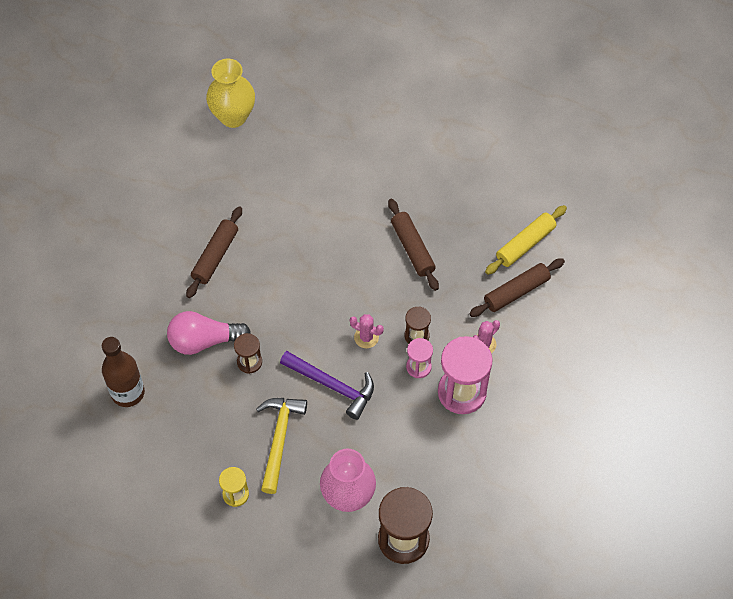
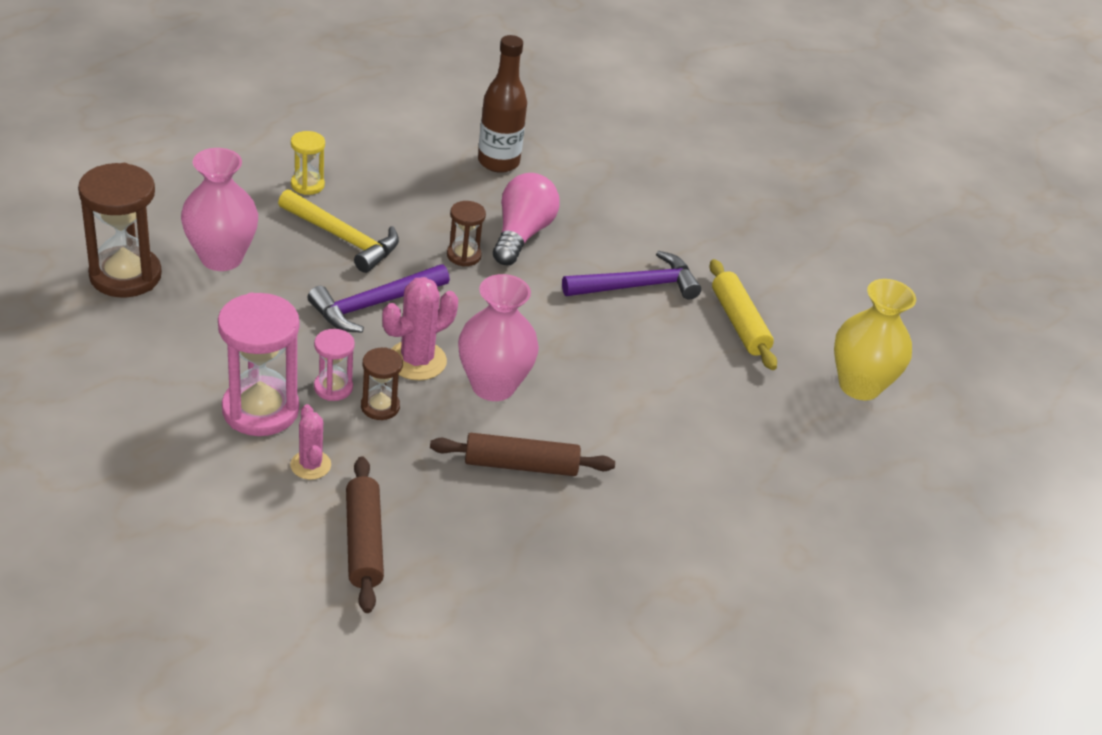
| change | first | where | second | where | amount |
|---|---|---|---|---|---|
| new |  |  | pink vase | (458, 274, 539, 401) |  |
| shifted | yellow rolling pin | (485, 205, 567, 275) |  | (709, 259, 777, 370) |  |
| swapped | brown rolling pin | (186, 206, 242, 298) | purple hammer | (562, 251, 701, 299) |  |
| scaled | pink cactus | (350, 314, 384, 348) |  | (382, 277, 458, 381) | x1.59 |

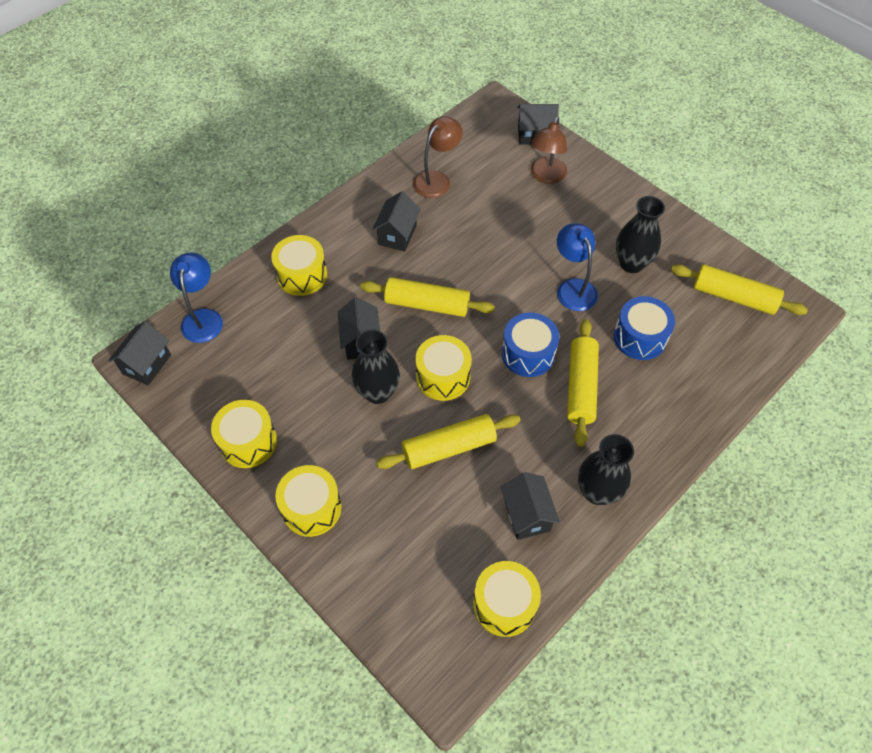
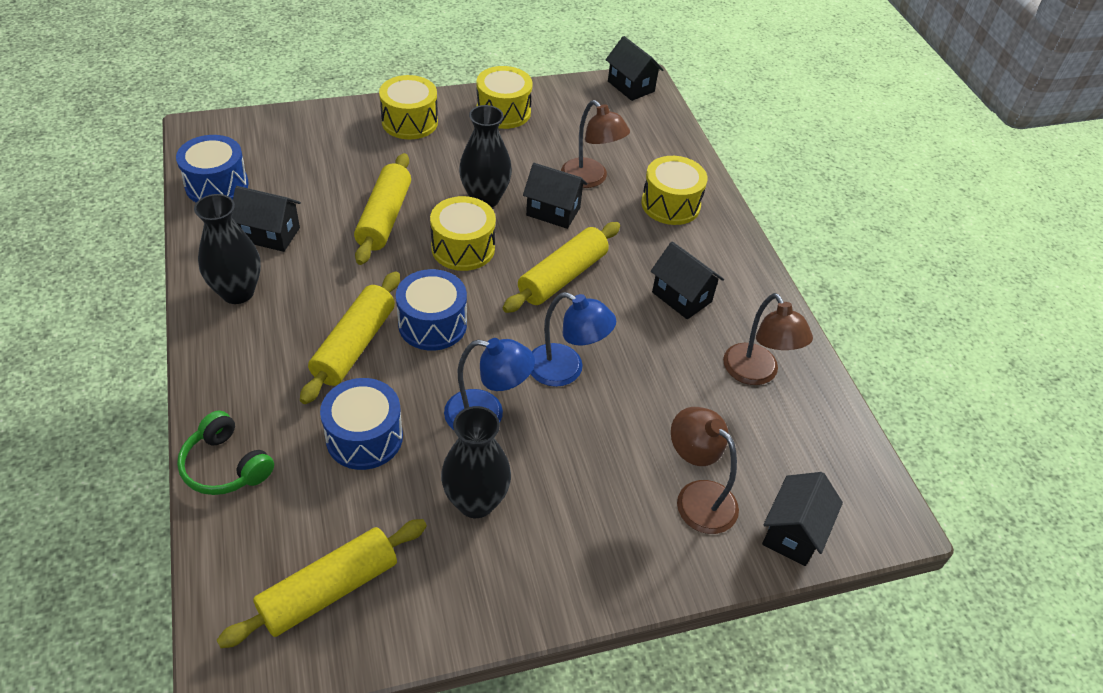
| change | first | where | second | where | amount |
|---|---|---|---|---|---|
| new |  |  | green headphones | (177, 410, 274, 495) |  |
| new |  |  | brown lamp | (561, 100, 630, 188) |  |
| shifted | blue lamp | (170, 253, 223, 343) |  | (531, 292, 616, 387) |  |
| repainted | yellow drum | (473, 561, 541, 637) | blue drum | (176, 135, 249, 203) |  |
| rotated | yellow rolling pin | (567, 319, 599, 447) |  | (300, 271, 400, 404) | 75 degrees clockwise |

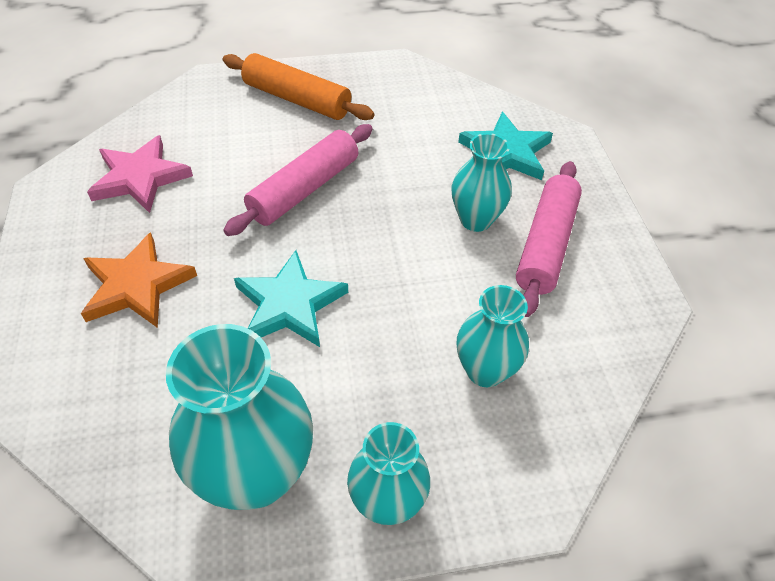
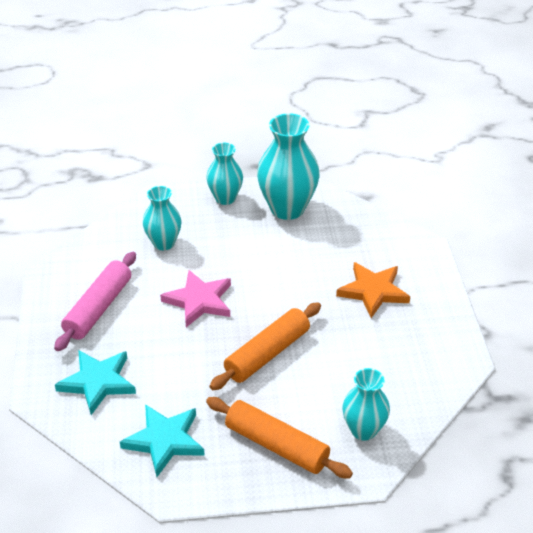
| change | first | where | second | where | amount |
|---|---|---|---|---|---|
| shifted | pink star | (87, 135, 193, 213) |  | (160, 270, 231, 327) |  |
| shifted | turquoise star | (234, 250, 348, 347) |  | (120, 404, 205, 477) |  |
| shifted | turquoise vase | (452, 133, 512, 232) |  | (342, 368, 390, 441) |  |
| repainted | pink rolling pin | (223, 124, 373, 236) | orange rolling pin | (210, 302, 321, 390) |  |

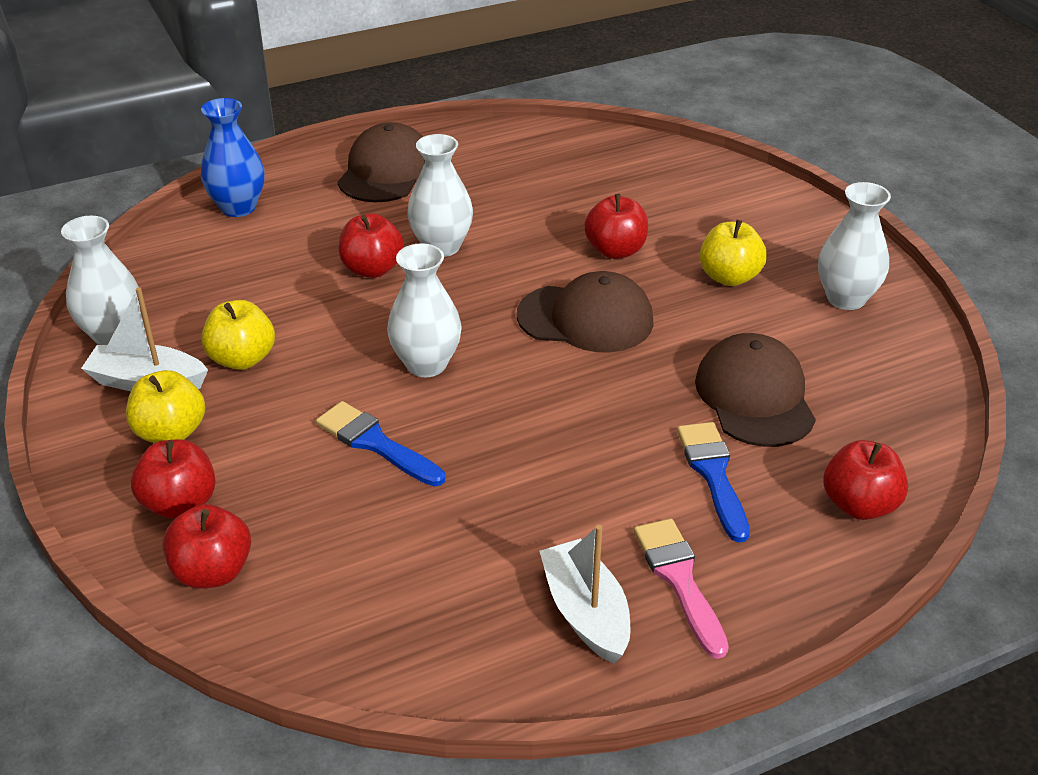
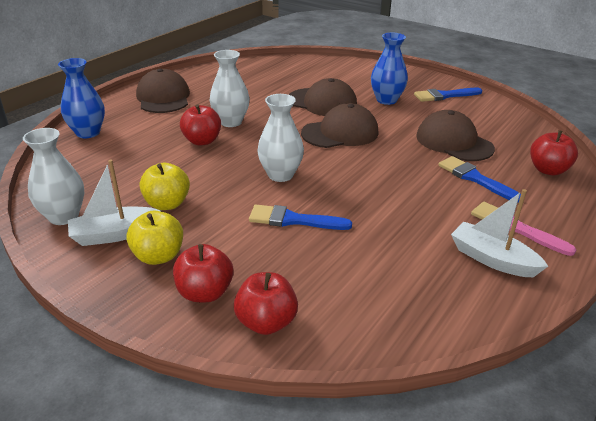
| change | first | where | second | where | amount |
|---|---|---|---|---|---|
| swapped | red apple | (584, 194, 648, 259) | brown cap | (289, 78, 357, 116) |  |
| swapped | yellow apple | (700, 220, 767, 286) | blue vase | (371, 33, 408, 105) |  |
| swapped | white vase | (818, 182, 891, 310) | blue brush | (414, 88, 482, 102) |  |

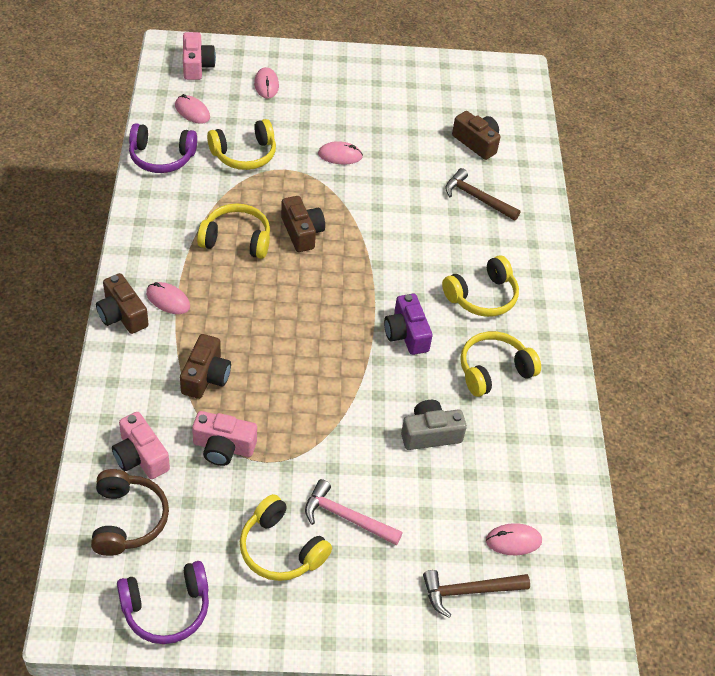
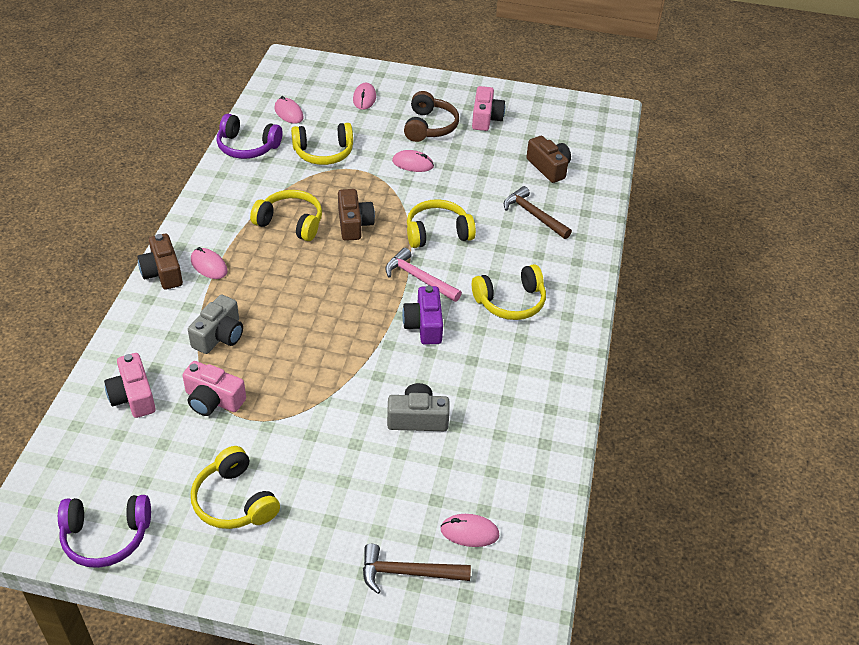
| change | first | where | second | where | amount |
|---|---|---|---|---|---|
| shifted | brown headphones | (91, 469, 169, 556) |  | (404, 91, 459, 142) |  |
| shifted | pink camera | (183, 32, 216, 80) |  | (472, 86, 505, 131) |  |
| shifted | pink hammer | (305, 479, 403, 545) |  | (385, 248, 462, 302) |  |
| shifted | yellow headphones | (461, 331, 541, 397) |  | (407, 199, 476, 248) |  |
| repainted | brown camera | (180, 334, 231, 399) | grey camera | (188, 295, 243, 354) |  |

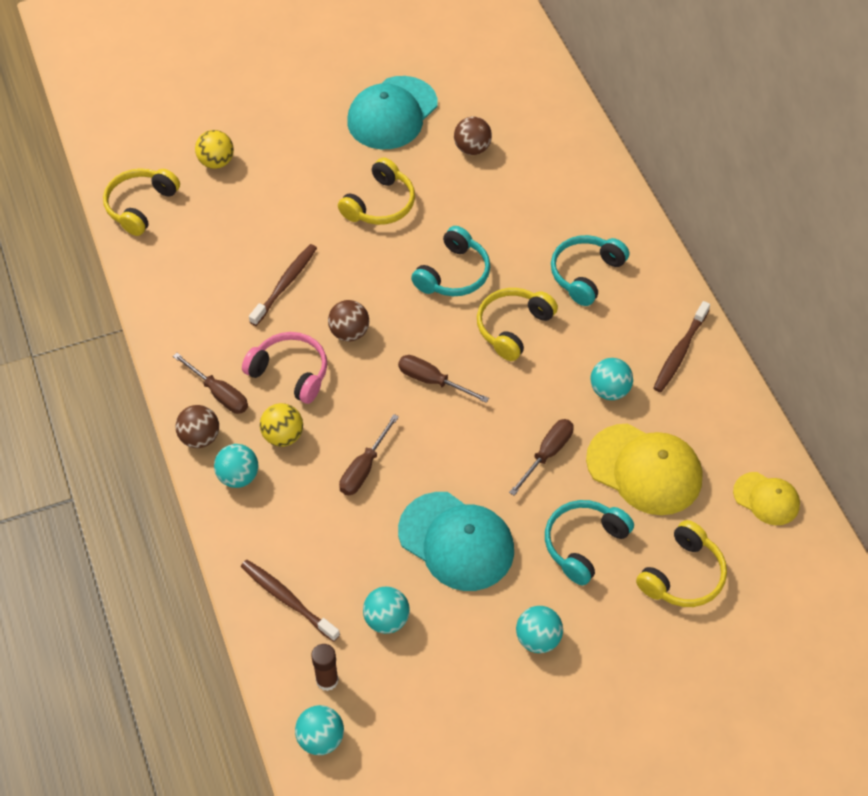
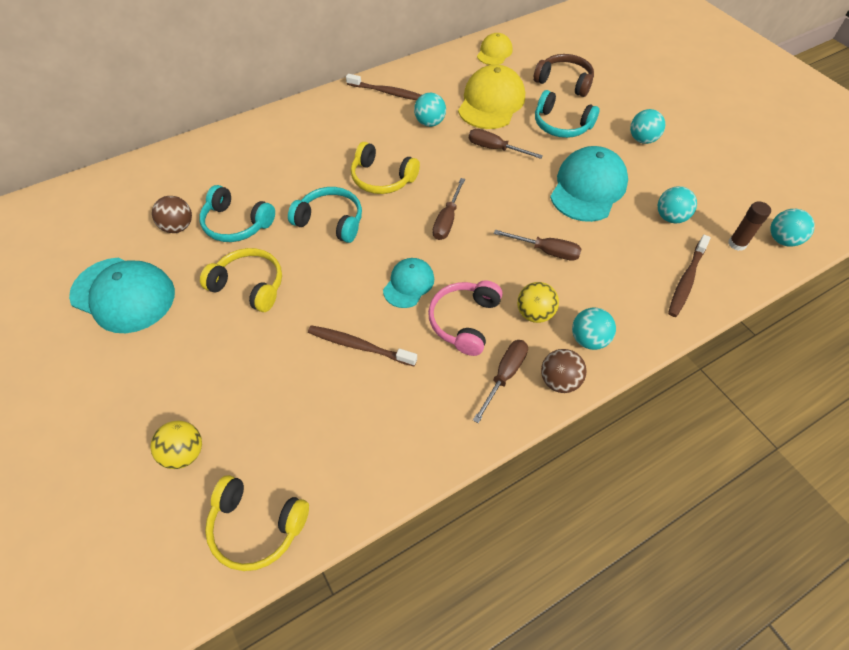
| change | first | where | second | where | amount |
|---|---|---|---|---|---|
| shifted | turquoise headphones | (551, 235, 629, 306) |  | (199, 185, 275, 242) |  |
| swapped | brown ball | (328, 300, 369, 341) | turquoise cap | (383, 258, 434, 308) |  |
| repainted | yellow headphones | (636, 520, 727, 607) | brown headphones | (533, 54, 594, 97) |  |

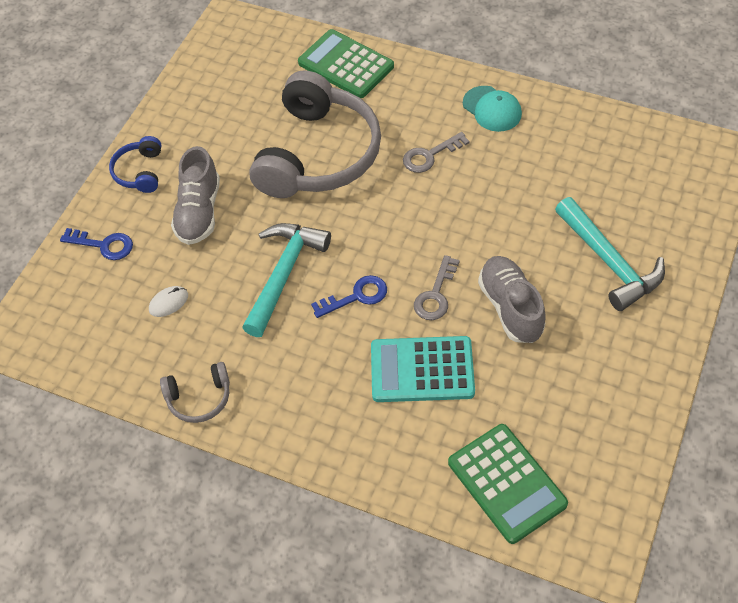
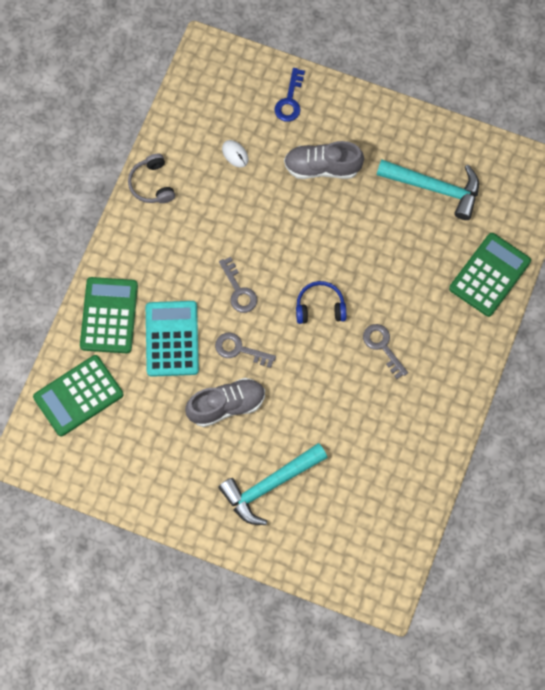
| change | first | where | second | where | amount |
|---|---|---|---|---|---|
| gone | grey headphones | (249, 70, 381, 198) |  |  |  |
| gone | turquoise cap | (463, 86, 522, 132) |  |  |  |
| new |  |  | green calculator | (80, 277, 138, 353) |  |
| shifted | blue headphones | (109, 136, 161, 193) |  | (296, 281, 347, 324) |  |
| shifted | turquoise hammer | (242, 223, 331, 337) |  | (377, 160, 479, 220) |  |
| repainted | blue key | (311, 275, 387, 318) | grey key | (219, 257, 257, 313) |  |

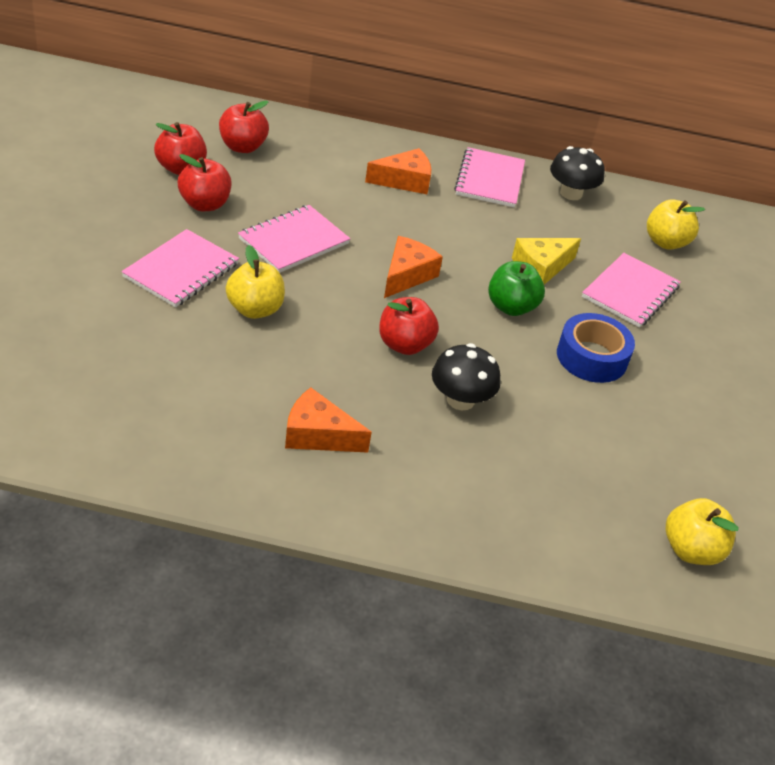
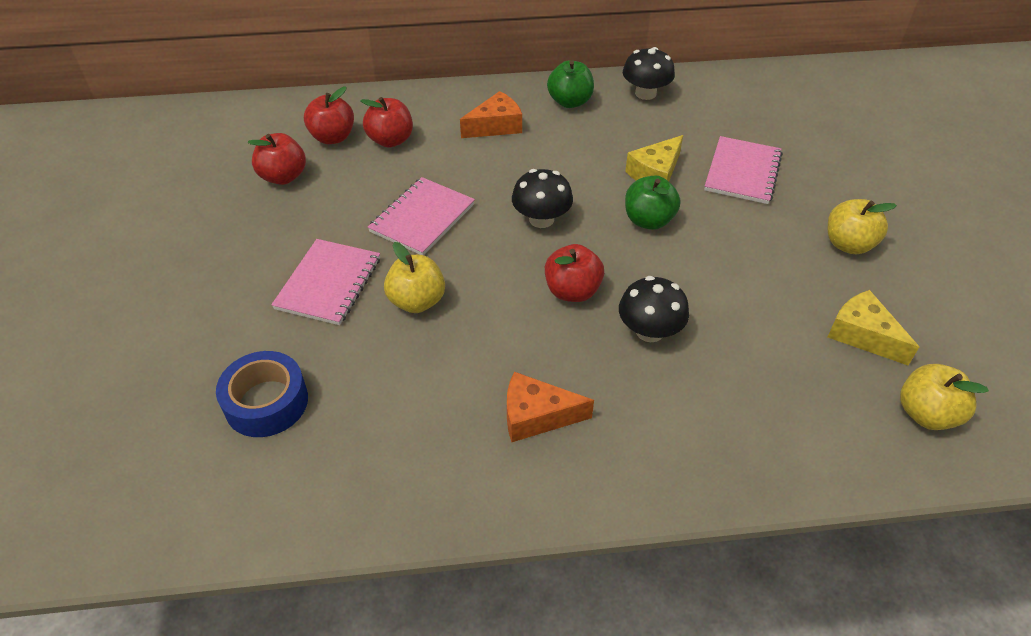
| change | first | where | second | where | amount |
|---|---|---|---|---|---|
| new |  |  | yellow cheese | (828, 290, 919, 365) |  |
| shifted | red apple | (178, 154, 231, 211) |  | (360, 97, 413, 148) |  |
| shifted | blue tape | (557, 313, 635, 383) |  | (216, 351, 308, 437) |  |
| shifted | yellow apple | (647, 199, 705, 250) |  | (828, 199, 897, 254) |  |
| swapped | orange cheese | (384, 236, 443, 298) | black mushroom | (512, 169, 573, 228) |  |
| swapped | pink notebook | (454, 147, 525, 208) | green apple | (547, 60, 594, 108) |  |

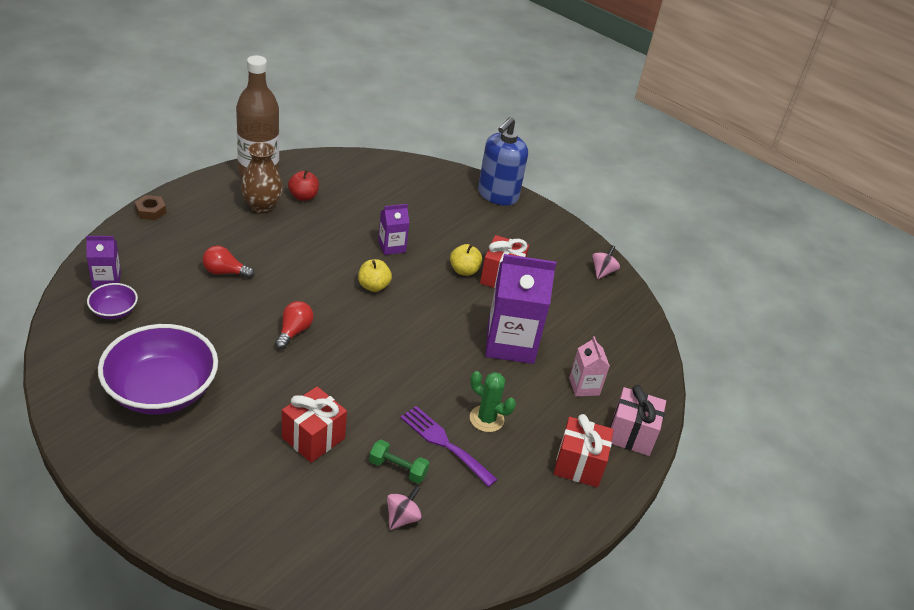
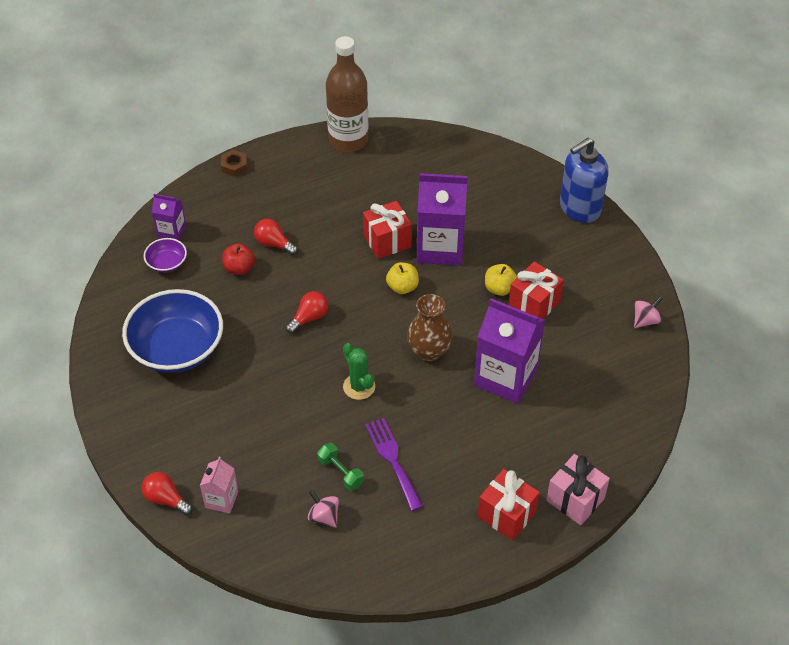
| change | first | where | second | where | amount |
|---|---|---|---|---|---|
| new |  |  | red light bulb | (142, 472, 193, 515) |  |
| shifted | brown vase | (241, 142, 283, 213) |  | (407, 294, 452, 361) |  |
| shifted | red gift | (282, 386, 347, 463) |  | (363, 201, 412, 259) |  |
| shifted | red apple | (288, 170, 319, 201) |  | (222, 243, 255, 275) |  |
| shifted | green cactus | (470, 371, 516, 432) |  | (343, 343, 375, 400) |  |
| shifted | pink carton | (569, 336, 610, 396) |  | (200, 457, 238, 514) |  |
| repainted | purple bowl | (98, 324, 218, 415) | blue bowl | (122, 289, 223, 373) |  |
| rotated | pink spinning top | (387, 485, 422, 530) |  | (308, 490, 339, 528) | 105 degrees counterclockwise |
| scaled | purple carton | (378, 204, 410, 255) |  | (416, 173, 468, 266) | x1.97 |

